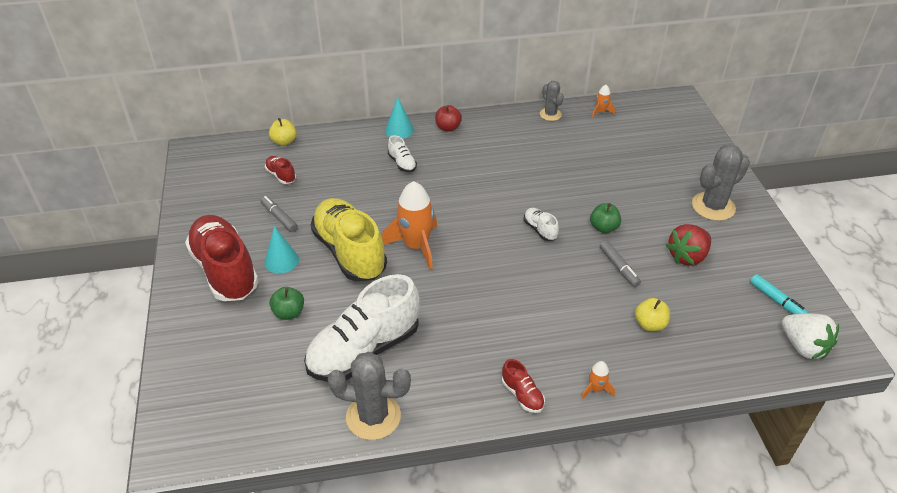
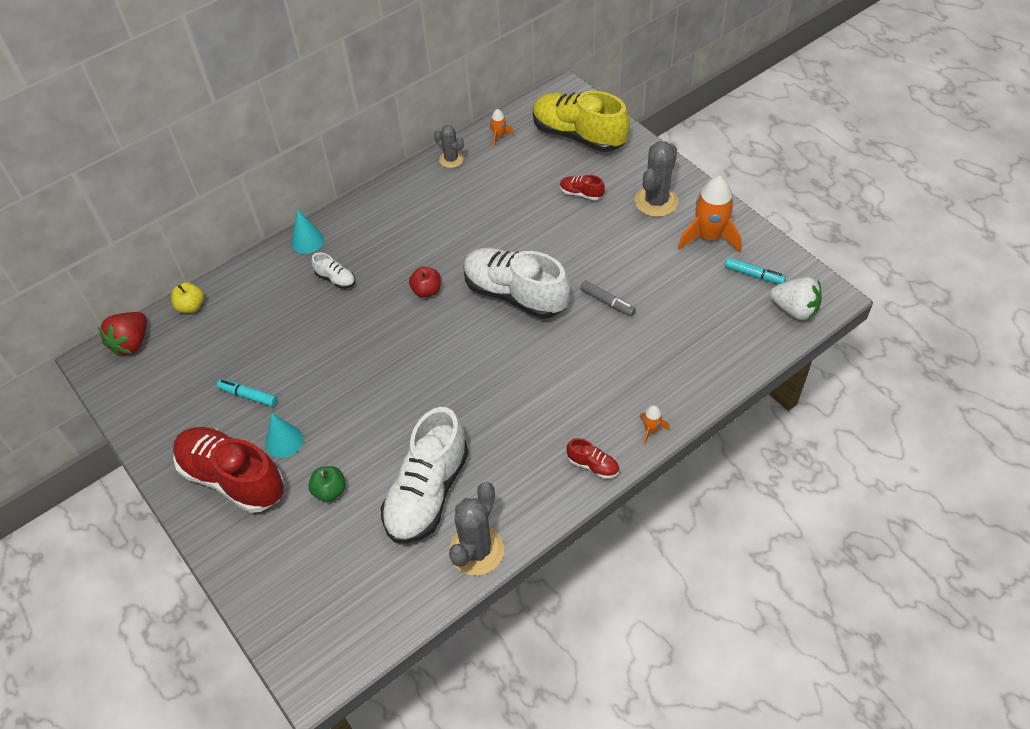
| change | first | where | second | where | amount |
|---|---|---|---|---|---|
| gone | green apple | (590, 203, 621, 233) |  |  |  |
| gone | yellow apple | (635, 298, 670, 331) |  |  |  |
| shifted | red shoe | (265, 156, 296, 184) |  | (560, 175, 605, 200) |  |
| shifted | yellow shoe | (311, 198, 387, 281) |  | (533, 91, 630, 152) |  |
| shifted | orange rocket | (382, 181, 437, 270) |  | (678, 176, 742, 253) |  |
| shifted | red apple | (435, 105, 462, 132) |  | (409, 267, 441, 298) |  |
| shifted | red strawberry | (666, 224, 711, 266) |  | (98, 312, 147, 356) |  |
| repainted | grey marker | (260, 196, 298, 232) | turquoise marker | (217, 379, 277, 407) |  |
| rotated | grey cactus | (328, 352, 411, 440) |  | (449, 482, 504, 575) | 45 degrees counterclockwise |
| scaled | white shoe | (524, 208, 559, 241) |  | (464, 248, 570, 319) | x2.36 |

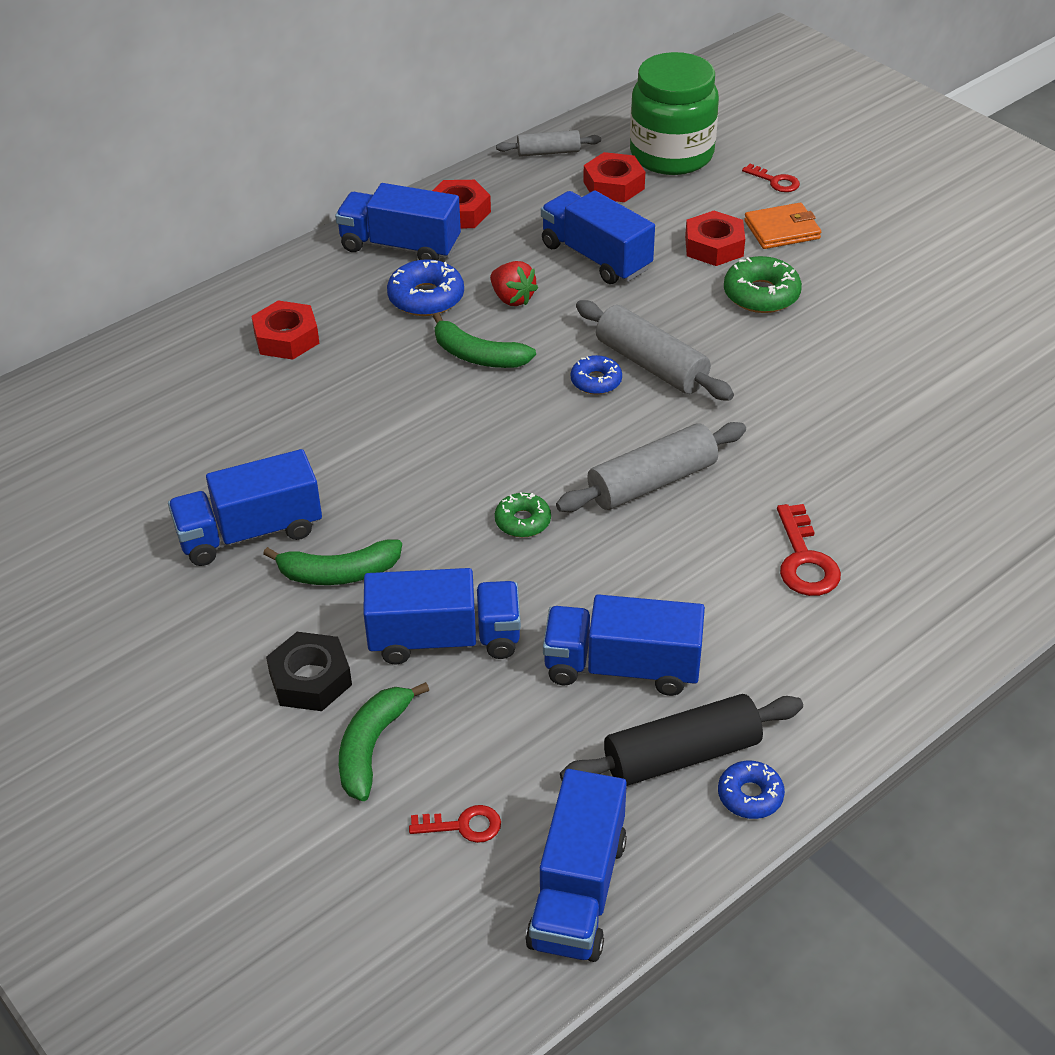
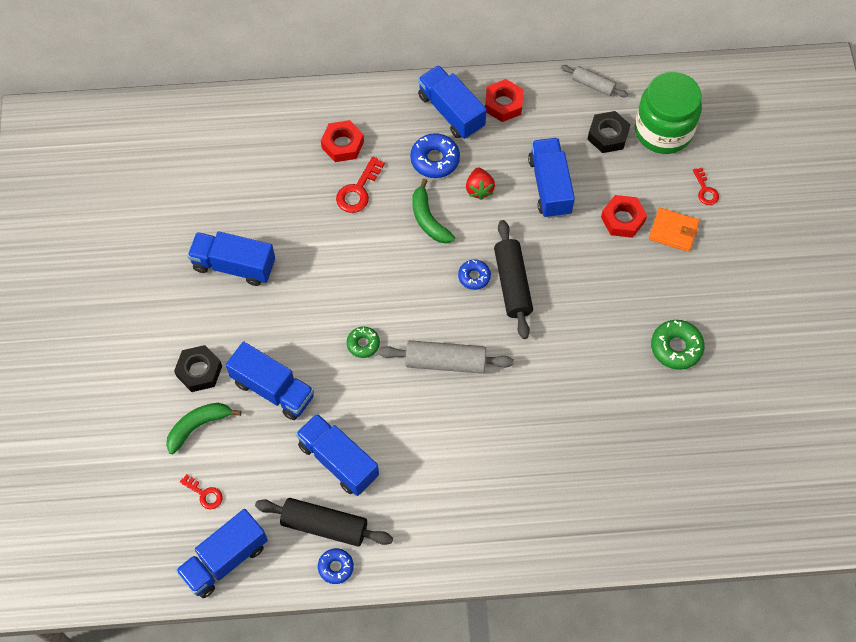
| change | first | where | second | where | amount |
|---|---|---|---|---|---|
| gone | green banana | (263, 539, 402, 585) |  |  |  |
| shifted | green donut | (724, 256, 802, 313) |  | (651, 320, 705, 370) |  |
| shifted | red key | (777, 504, 841, 596) |  | (336, 156, 385, 213) |  |
| repainted | grey rolling pin | (576, 300, 734, 401) | black rolling pin | (494, 220, 533, 339) |  |
| repainted | red nut | (583, 152, 645, 202) | black nut | (587, 111, 631, 153) |  |

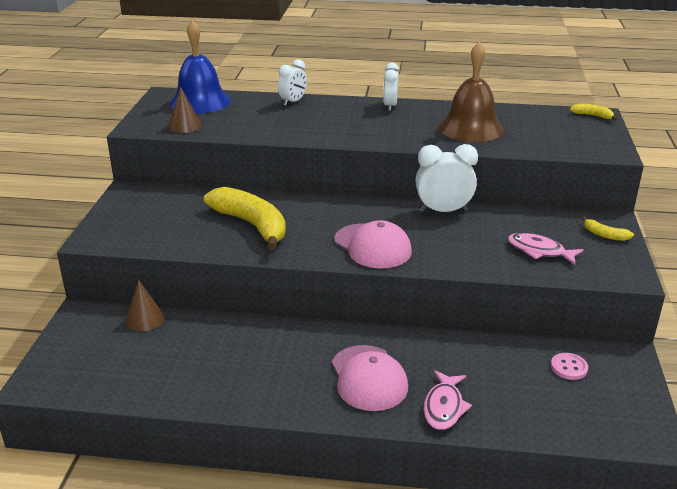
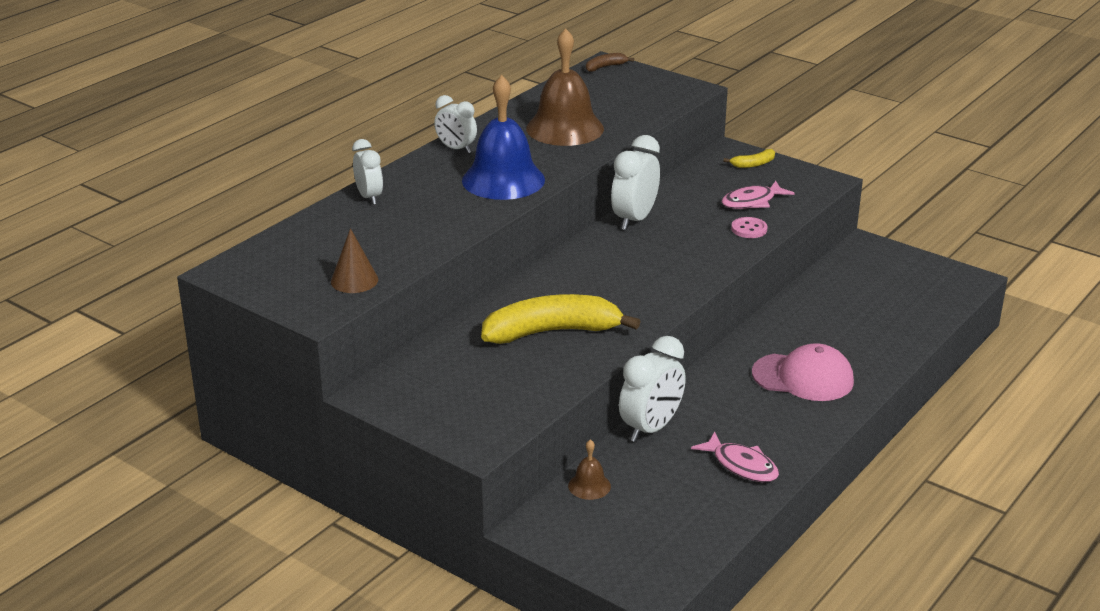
| change | first | where | second | where | amount |
|---|---|---|---|---|---|
| gone | pink cap | (334, 220, 412, 268) |  |  |  |
| new |  |  | white clock | (619, 336, 686, 442) |  |
| shifted | blue bell | (170, 20, 231, 114) |  | (462, 75, 545, 200) |  |
| shifted | pink fish | (423, 370, 472, 430) |  | (691, 431, 779, 482) |  |
| shifted | pink button | (551, 353, 588, 380) |  | (731, 217, 768, 238) |  |
| swapped | brown cone | (125, 280, 164, 331) | brown bell | (568, 439, 611, 500) |  |
| repainted | yellow banana | (570, 103, 617, 120) | brown banana | (586, 53, 634, 72) |  |

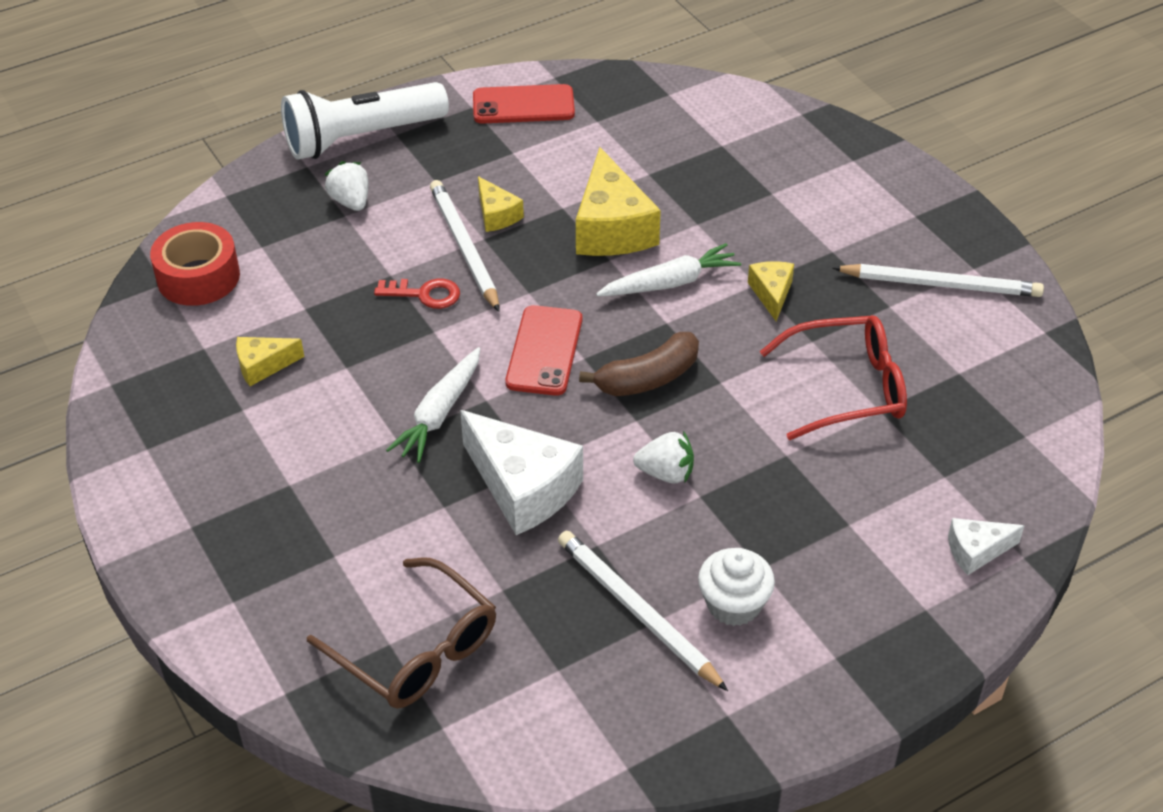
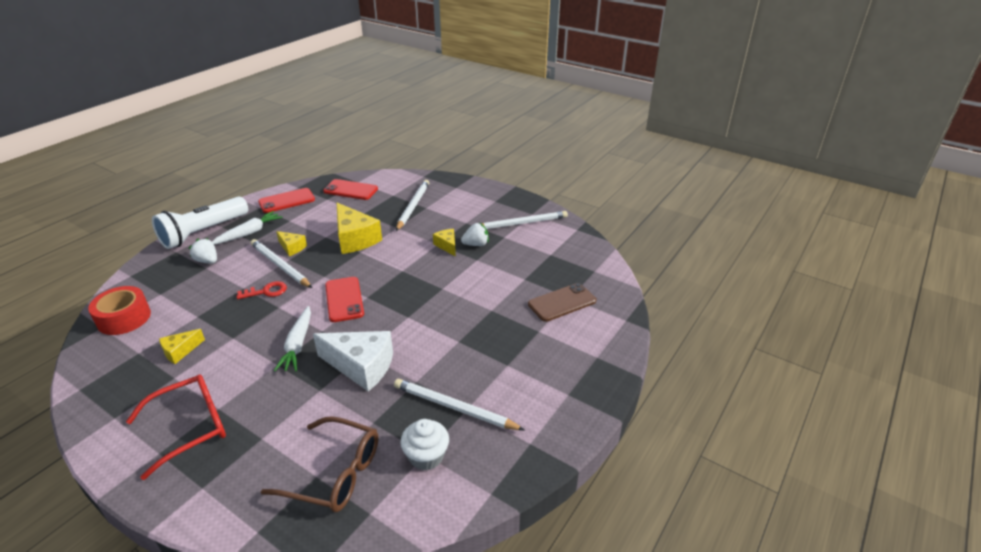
| change | first | where | second | where | amount |
|---|---|---|---|---|---|
| gone | brown banana | (579, 332, 699, 396) |  |  |  |
| gone | white cheese | (948, 518, 1024, 575) |  |  |  |
| new |  |  | red phone | (323, 179, 378, 200) |  |
| new |  |  | white pencil | (396, 180, 429, 231) |  |
| new |  |  | brown phone | (528, 283, 596, 322) |  |
| shifted | white carrot | (596, 243, 741, 296) |  | (212, 211, 283, 244) |  |
| shifted | white strawberry | (633, 431, 694, 483) |  | (461, 223, 489, 246) |  |
| shifted | white cupcake | (698, 548, 775, 626) |  | (401, 419, 449, 471) |  |
| shifted | red glasses | (759, 315, 907, 440) |  | (126, 374, 226, 480) |  |

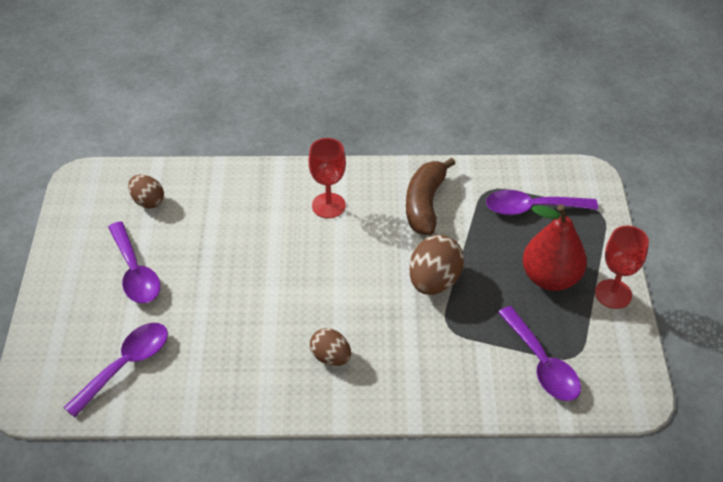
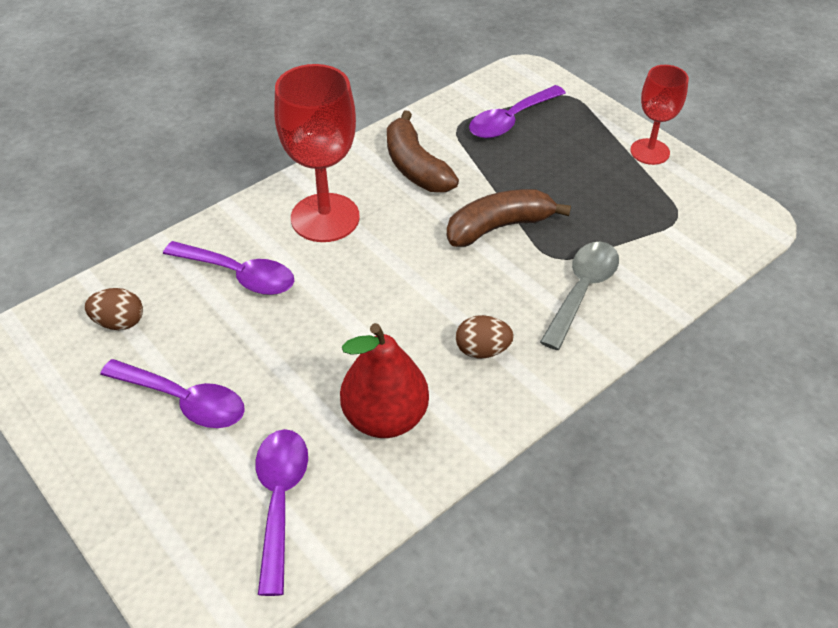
| change | first | where | second | where | amount |
|---|---|---|---|---|---|
| new |  |  | grey spoon | (540, 242, 619, 350) |  |
| shifted | purple spoon | (498, 306, 581, 401) |  | (163, 241, 294, 295) |  |
| shifted | red pear | (523, 204, 587, 291) |  | (340, 323, 429, 438) |  |
| swapped | brown egg | (409, 235, 464, 295) | brown banana | (446, 189, 571, 247) |  |
| scaled | red goblet | (309, 138, 346, 218) |  | (274, 64, 360, 242) | x1.64 |

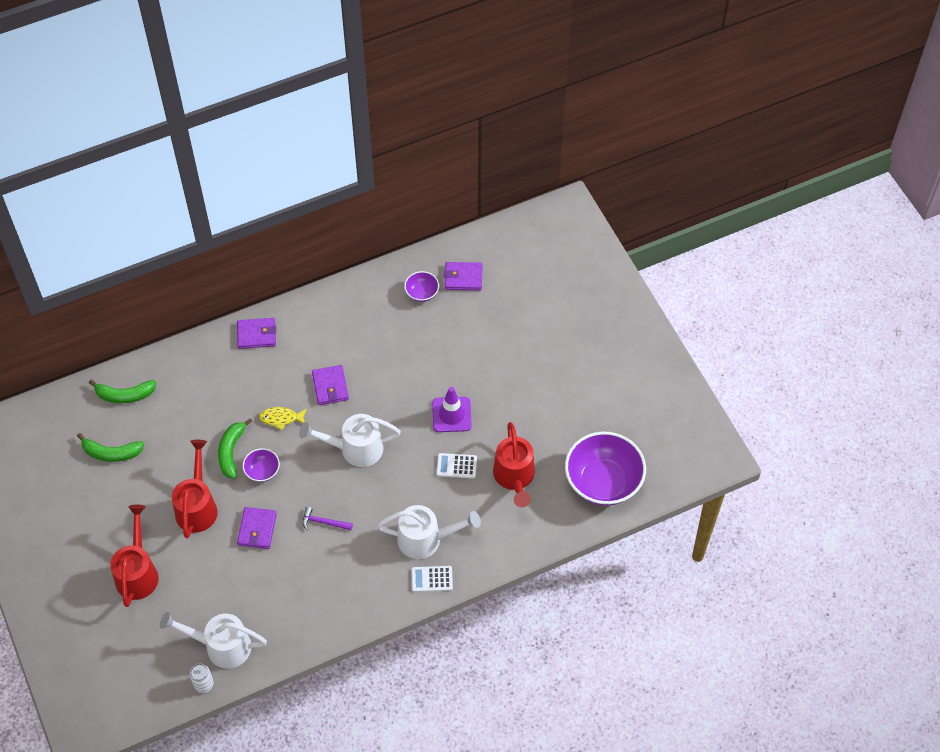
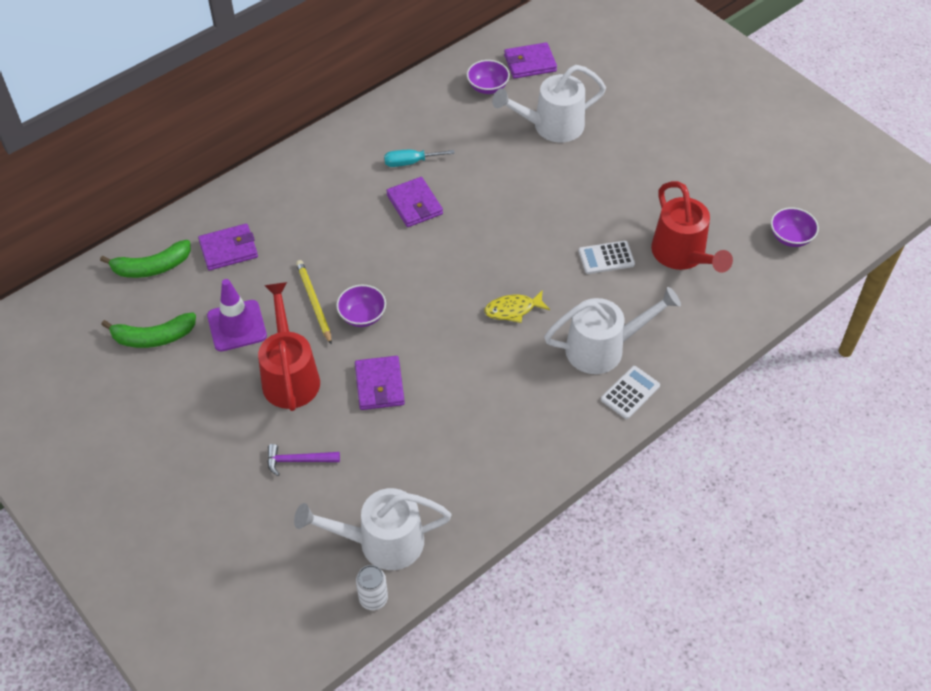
| change | first | where | second | where | amount |
|---|---|---|---|---|---|
| gone | red watering can | (110, 505, 159, 607) |  |  |  |
| new |  |  | turquoise screwdriver | (384, 150, 455, 167) |  |
| shifted | purple wallet | (237, 318, 276, 349) |  | (198, 224, 258, 271) |  |
| shifted | yellow fish | (259, 407, 307, 430) |  | (485, 290, 550, 323) |  |
| shifted | white watering can | (299, 414, 401, 467) |  | (492, 65, 606, 142) |  |
| shifted | purple hammer | (302, 507, 353, 531) |  | (267, 444, 340, 476) |  |
| shifted | purple traffic cone | (432, 387, 472, 432) |  | (207, 279, 267, 352) |  |
| swapped | green banana | (218, 418, 253, 479) | yellow pencil | (296, 260, 332, 345) |  |
| rotated | white calculator | (411, 566, 453, 592) |  | (601, 366, 660, 419) | 150 degrees clockwise |
| scaled | purple bowl | (565, 432, 646, 506) |  | (771, 207, 819, 247) | x0.46 |

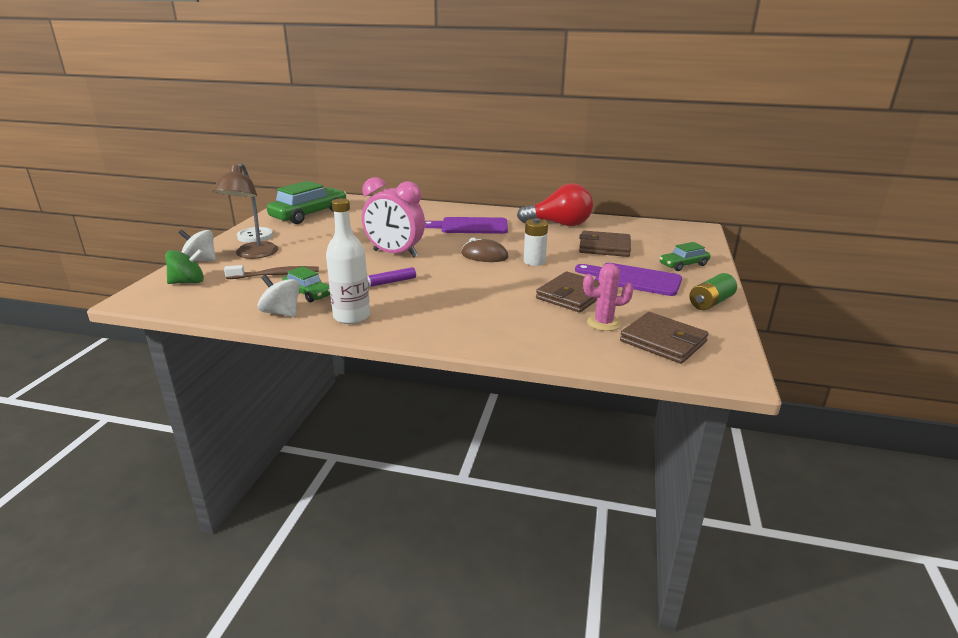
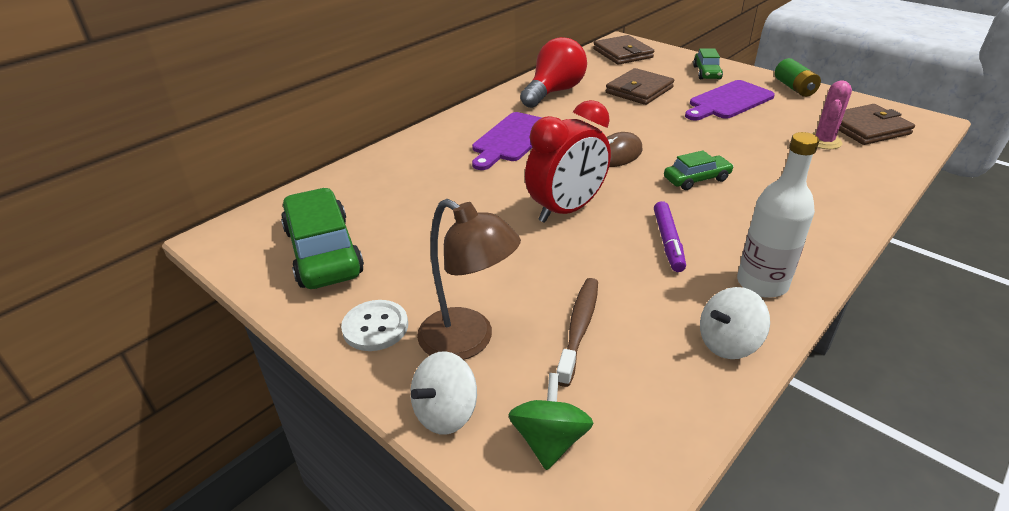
| change | first | where | second | where | amount |
|---|---|---|---|---|---|
| gone | white battery | (524, 218, 548, 266) |  |  |  |
| shifted | green car | (282, 266, 330, 302) |  | (664, 150, 734, 190) |  |
| shifted | brown wallet | (536, 272, 599, 312) |  | (593, 35, 654, 65) |  |
| repainted | pink clock | (362, 177, 425, 257) | red clock | (525, 100, 611, 223) |  |

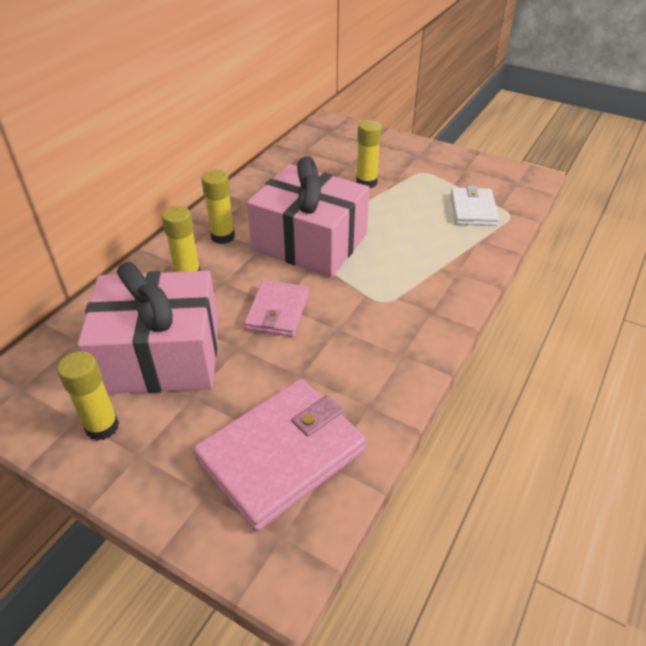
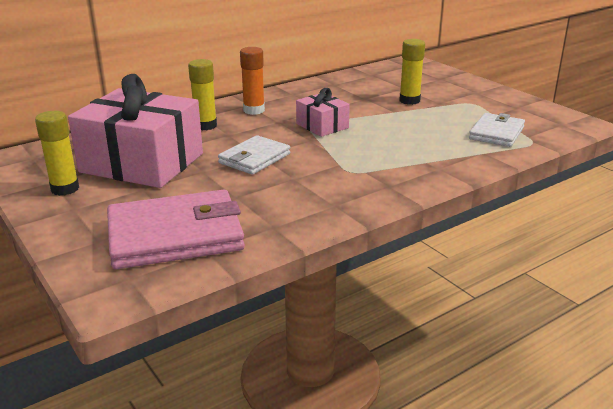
| change | first | where | second | where | amount |
|---|---|---|---|---|---|
| repainted | yellow glue stick | (201, 170, 235, 244) | orange glue stick | (240, 47, 265, 115) |  |
| repainted | pink wallet | (244, 280, 309, 337) | white wallet | (218, 135, 290, 175) |  |
| scaled | pink gift | (247, 156, 369, 277) |  | (296, 88, 350, 137) | x0.49 |

